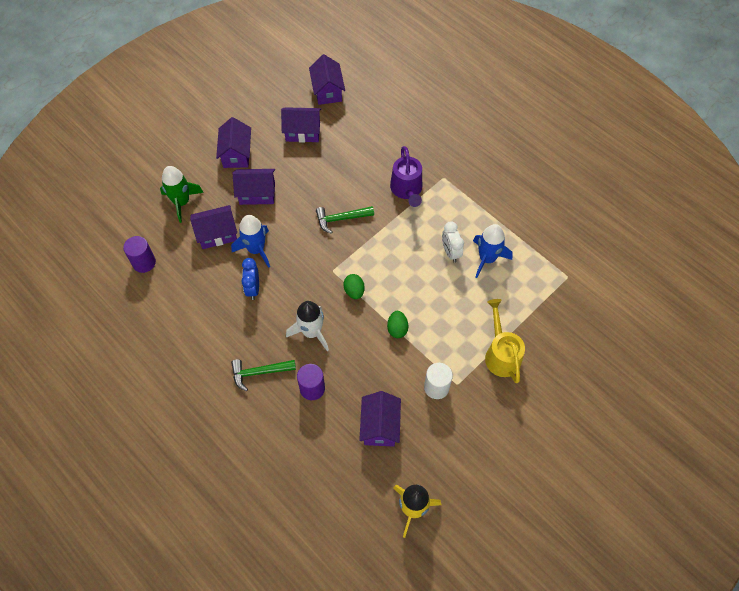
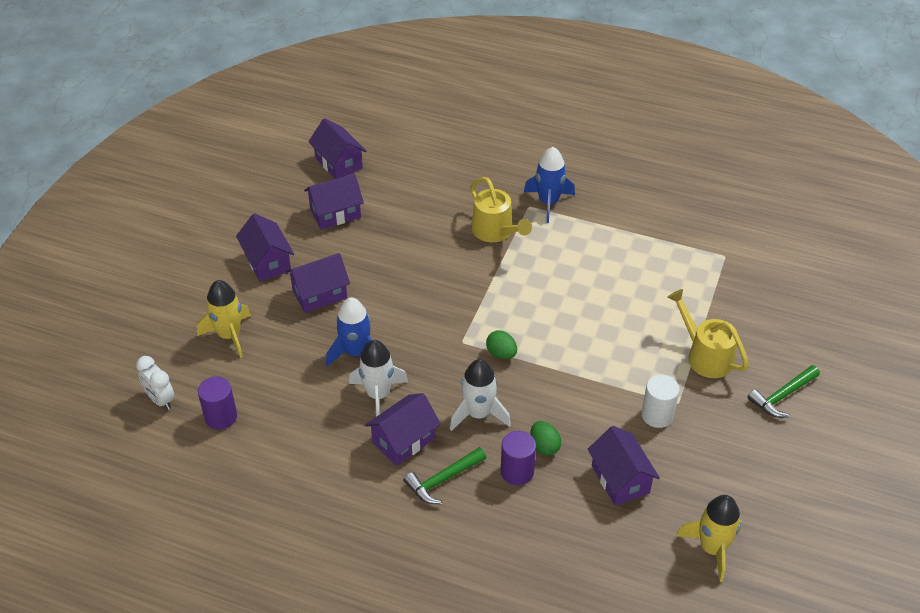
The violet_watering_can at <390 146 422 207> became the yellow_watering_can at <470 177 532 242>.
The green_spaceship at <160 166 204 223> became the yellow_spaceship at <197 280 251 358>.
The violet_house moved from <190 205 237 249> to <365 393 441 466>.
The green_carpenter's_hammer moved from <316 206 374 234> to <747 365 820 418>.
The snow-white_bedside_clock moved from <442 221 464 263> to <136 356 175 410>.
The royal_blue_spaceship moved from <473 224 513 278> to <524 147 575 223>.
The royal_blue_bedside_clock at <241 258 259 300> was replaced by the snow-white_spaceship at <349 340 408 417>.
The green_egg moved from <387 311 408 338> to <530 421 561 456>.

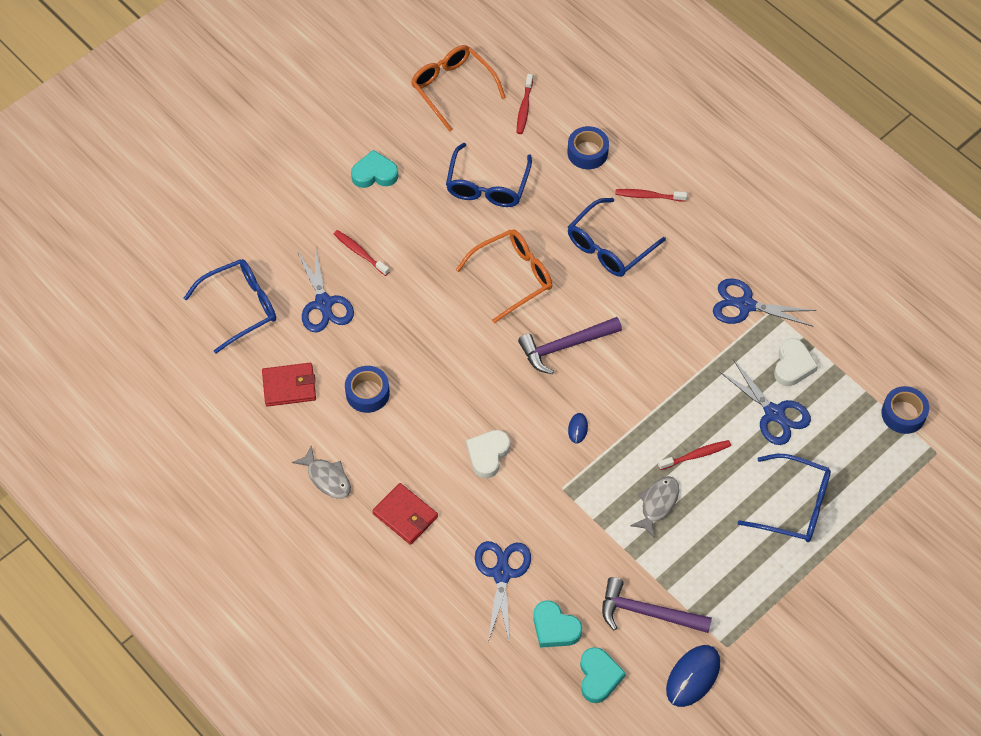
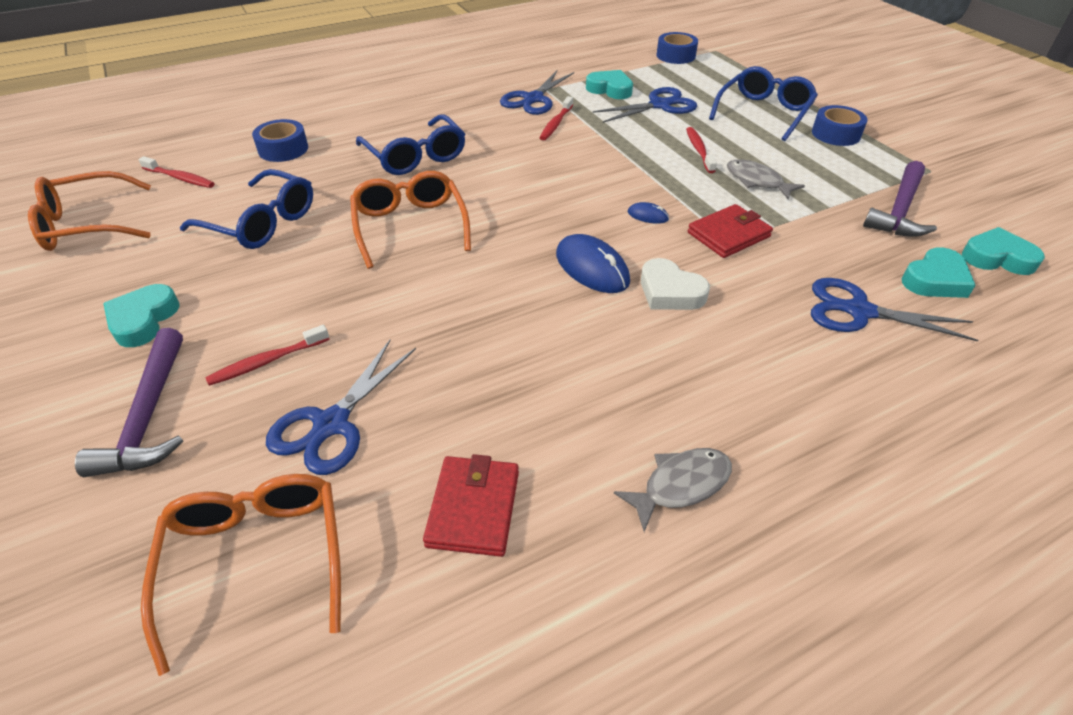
The scarlet_tooth_brush moved from <615 189 688 202> to <539 96 573 140>.
The royal_blue_pair_of_scissors at <297 247 354 332> turned 120 degrees clockwise.
The royal_blue_eyeglasses at <184 259 276 353> became the bright_orange_eyeglasses at <141 474 341 676>.
The violet_carpenter's_hammer moved from <518 317 622 374> to <75 328 183 477>.
The snow-white_love_heart at <774 338 818 386> became the turquoise_love_heart at <586 70 633 99>.
The royal_blue_roll_of_tape moved from <345 366 390 413> to <812 105 868 146>.
The scarlet_card_wallet moved from <372 483 438 545> to <688 204 773 258>.
The royal_blue_PC_mouse moved from <666 645 720 707> to <556 234 630 293>.

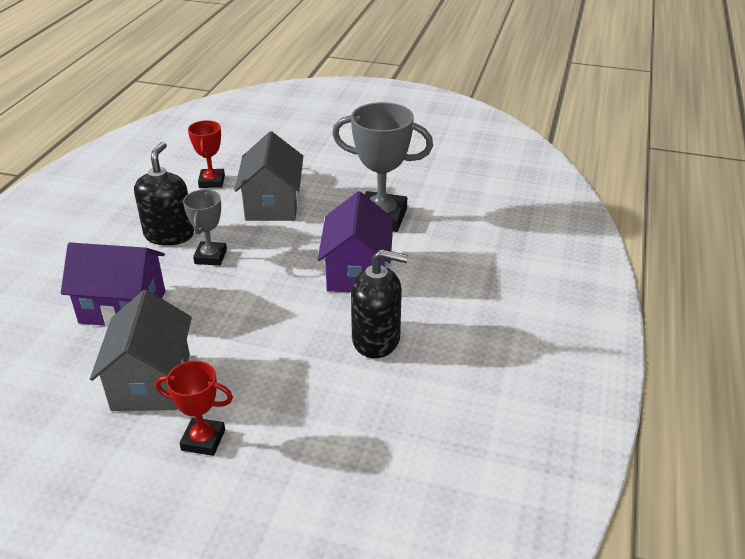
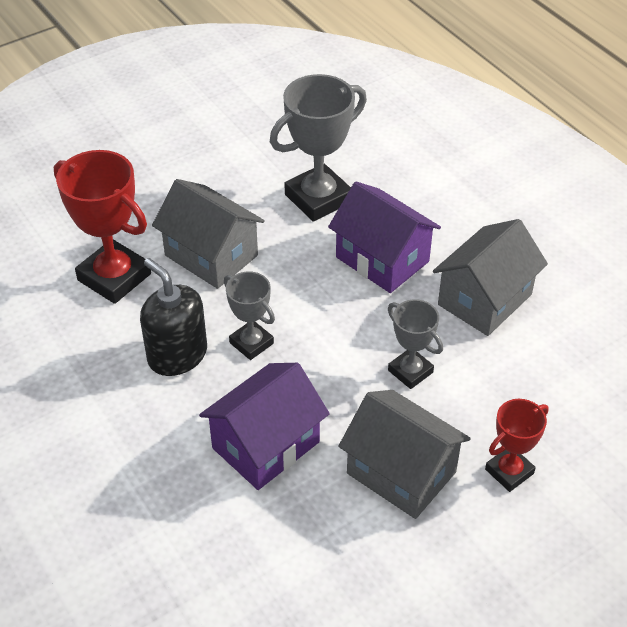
The scarlet_award_cup at <188 120 225 188> changed to 1.74 times the size.
The black_pump_bottle at <351 249 408 358> was replaced by the ash-grey_house at <433 219 548 336>.
The ash-grey_award_cup at <388 299 443 389> appeared.

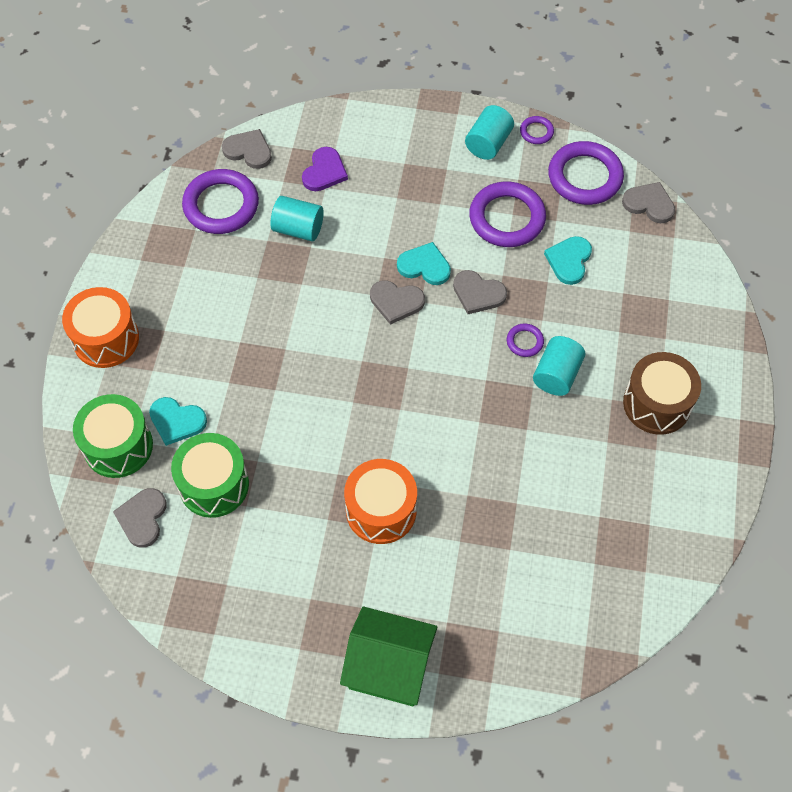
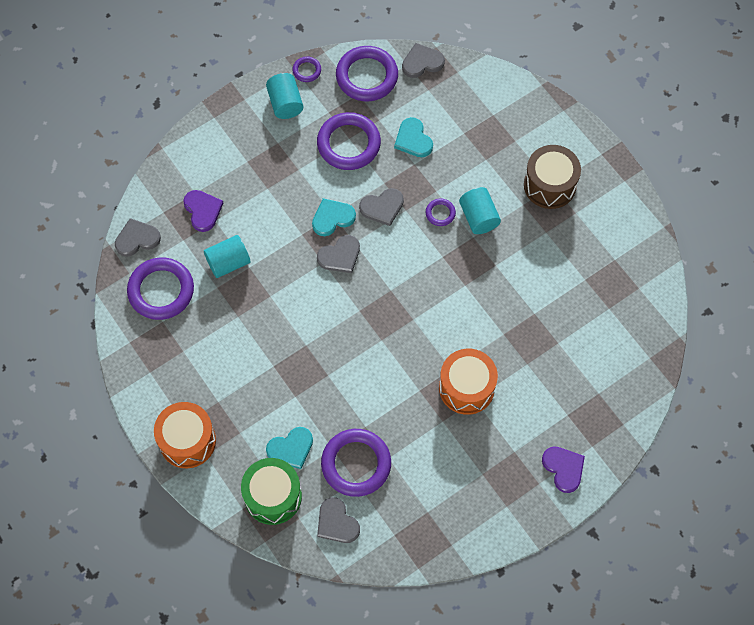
The green_toy_drum at <171 433 249 518> was replaced by the violet_hoop at <321 429 391 497>.
The green_house at <340 606 437 706> was replaced by the violet_love_heart at <542 446 585 493>.

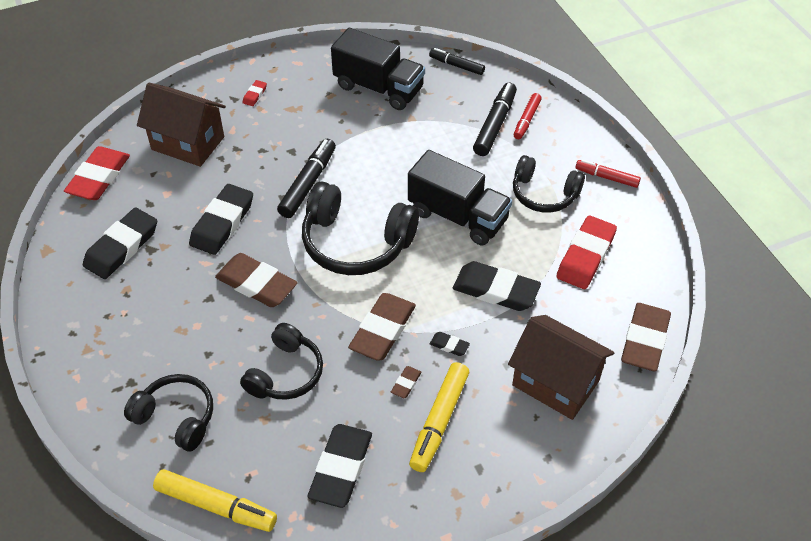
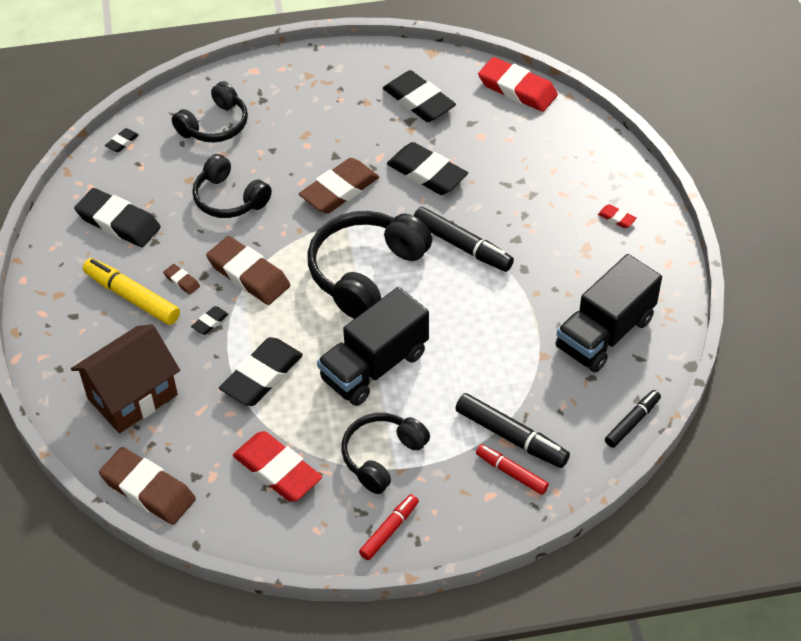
The brown_house at <137 83 226 167> disappeared.
The yellow_felt_pen at <153 469 277 532> was replaced by the black_gum_eraser at <105 128 139 152>.

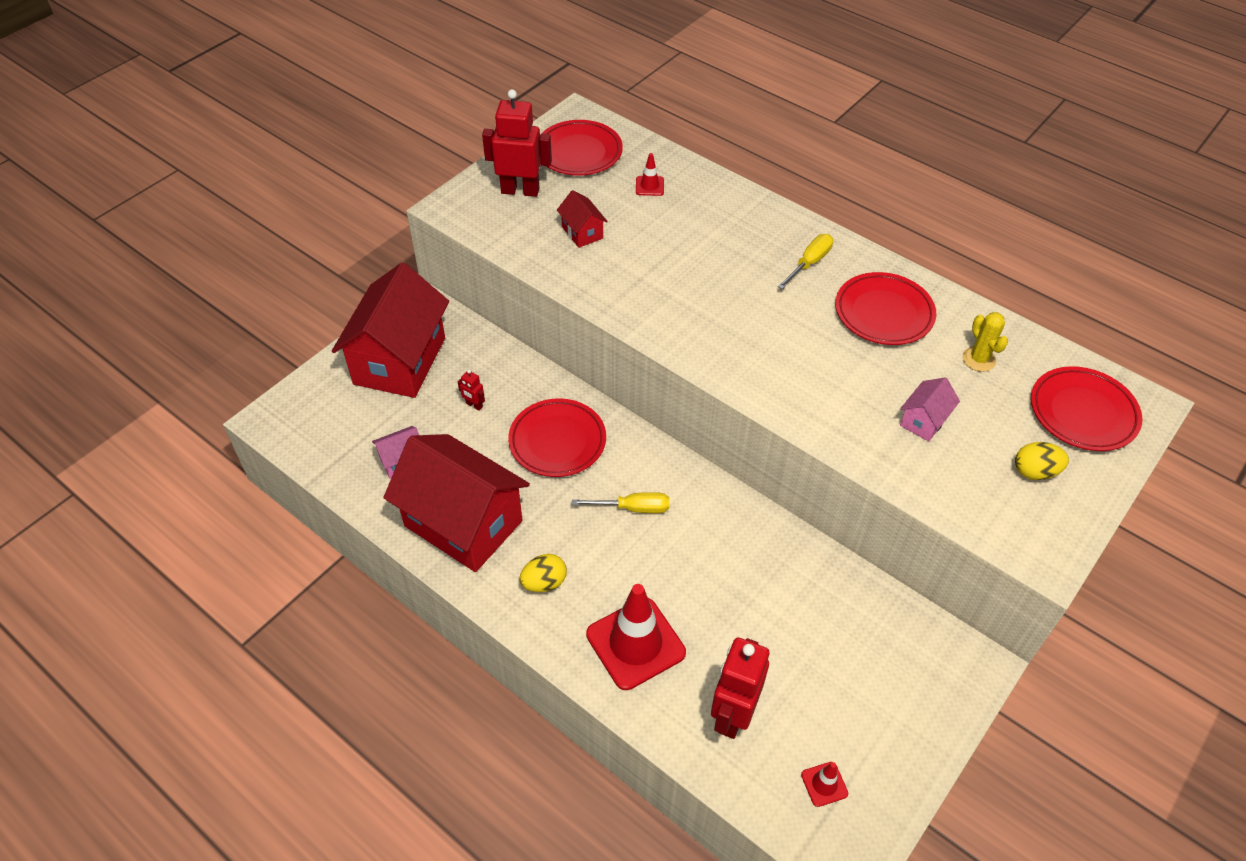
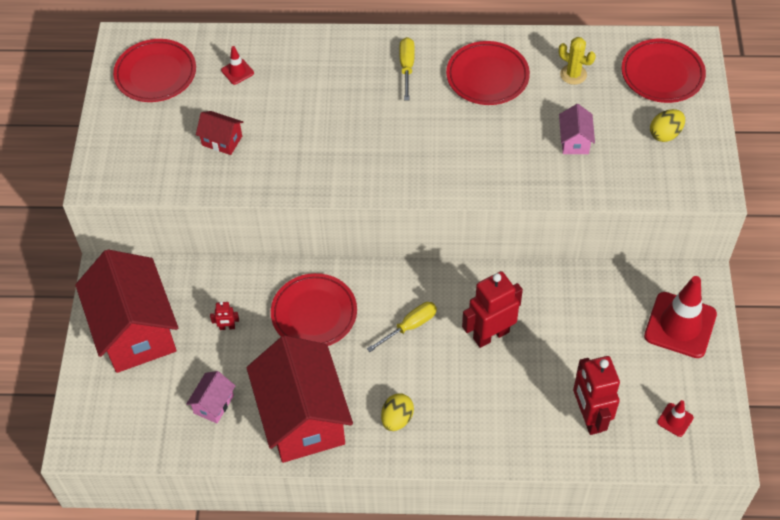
The scarlet_robot moved from <482 89 552 197> to <462 271 523 348>.
The scarlet_house at <384 434 530 572> turned 75 degrees clockwise.
The scarlet_traffic_cone moved from <586 584 686 690> to <644 276 717 358>.

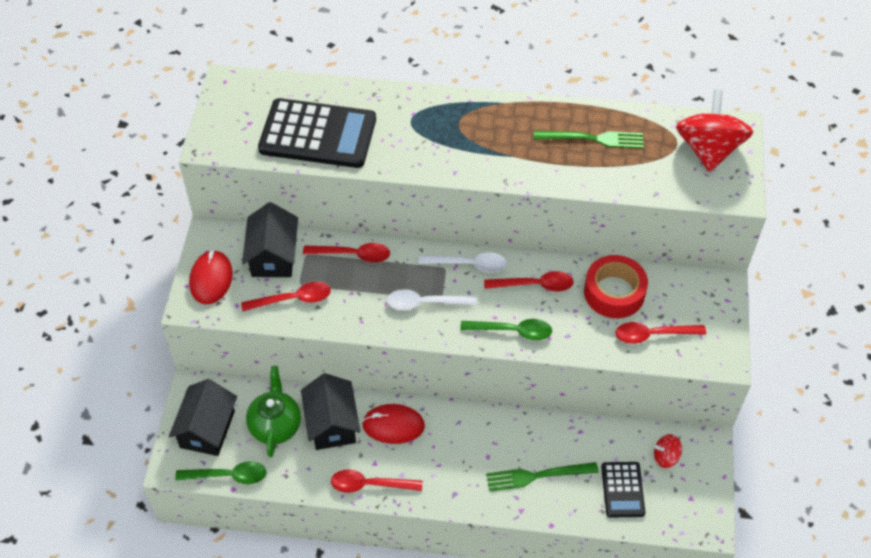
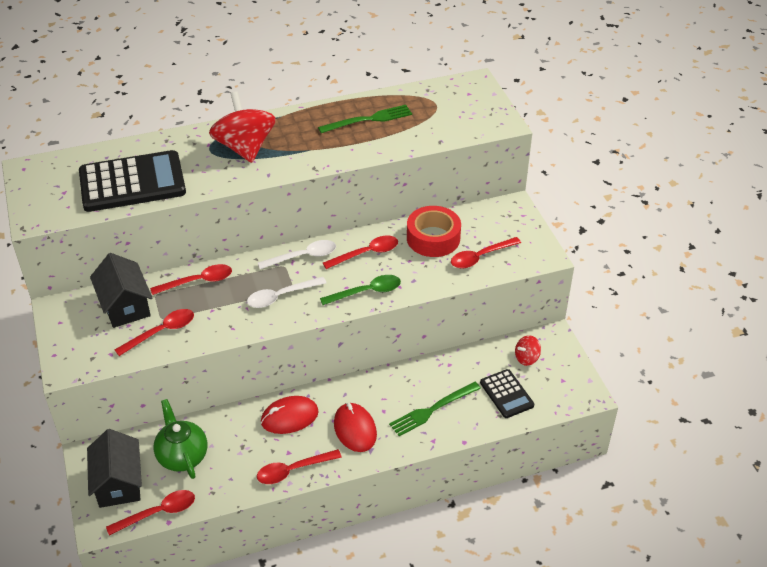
The scarlet_whirligig moved from <676 90 753 172> to <209 91 276 163>.
The scarlet_PC_mouse moved from <189 250 233 304> to <334 403 377 452>.
The black_house at <301 373 360 450> disappeared.
The green_spoon at <175 461 267 484> became the scarlet_spoon at <106 490 195 535>.

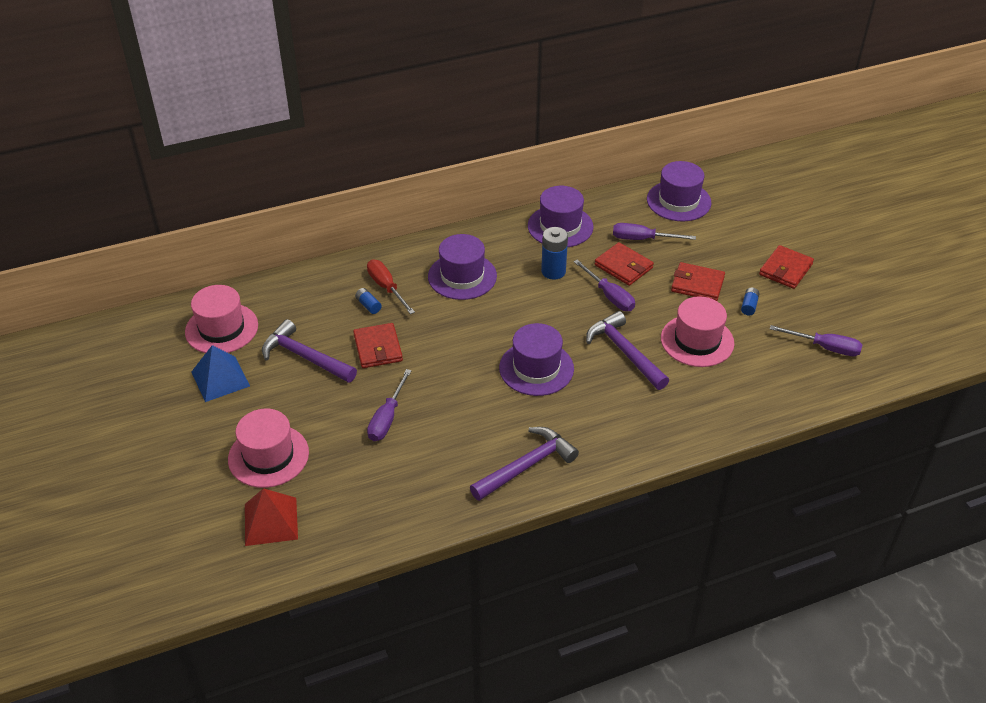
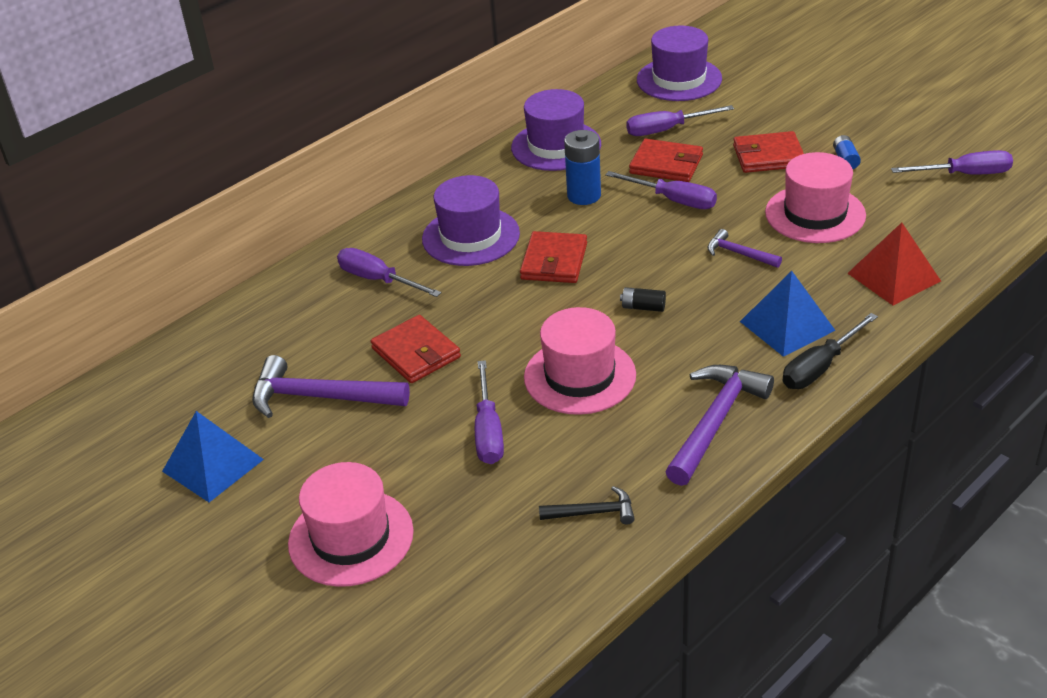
The scarlet_card_wallet moved from <759 245 814 289> to <520 231 587 283>.
The scarlet_screwdriver at <367 260 415 314> became the violet_screwdriver at <337 248 441 297>.
The pink_tall_hat moved from <185 285 258 353> to <524 307 636 415>.
The royal_blue_battery at <355 288 382 314> disappeared.
The violet_carpenter's_hammer at <586 311 669 390> changed to 0.53 times the size.
The violet_tall_hat at <499 323 574 396> was replaced by the black_battery at <620 287 666 312>.
The scarlet_pyramid_shape moved from <245 488 298 546> to <847 222 941 305>.
The royal_blue_pyramid_shape at <740 271 836 357> appeared.
The black_screwdriver at <783 313 878 389> appeared.
The black_carpenter's_hammer at <539 486 635 524> appeared.

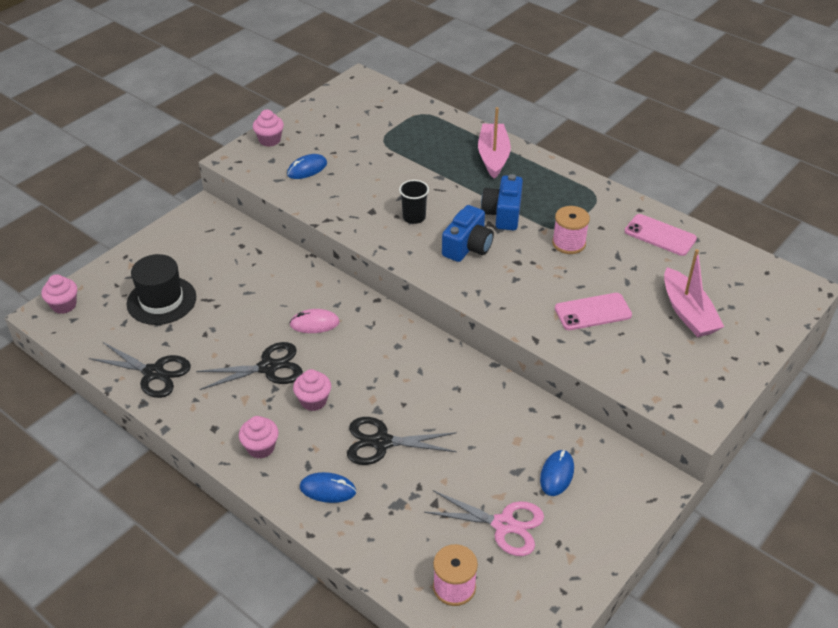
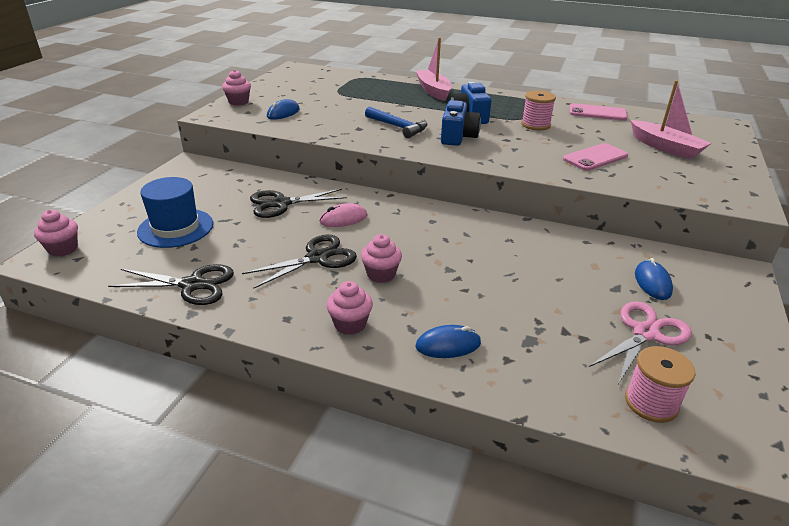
The black_beaker at <399 180 429 224> was replaced by the royal_blue_carpenter's_hammer at <365 106 427 138>.
The black_tall_hat at <127 254 196 325> became the royal_blue_tall_hat at <137 177 213 248>.
The black_pair_of_scissors moved from <347 417 457 465> to <250 189 347 218>.
The pink_pair_of_scissors at <424 490 544 556> turned 45 degrees counterclockwise.

